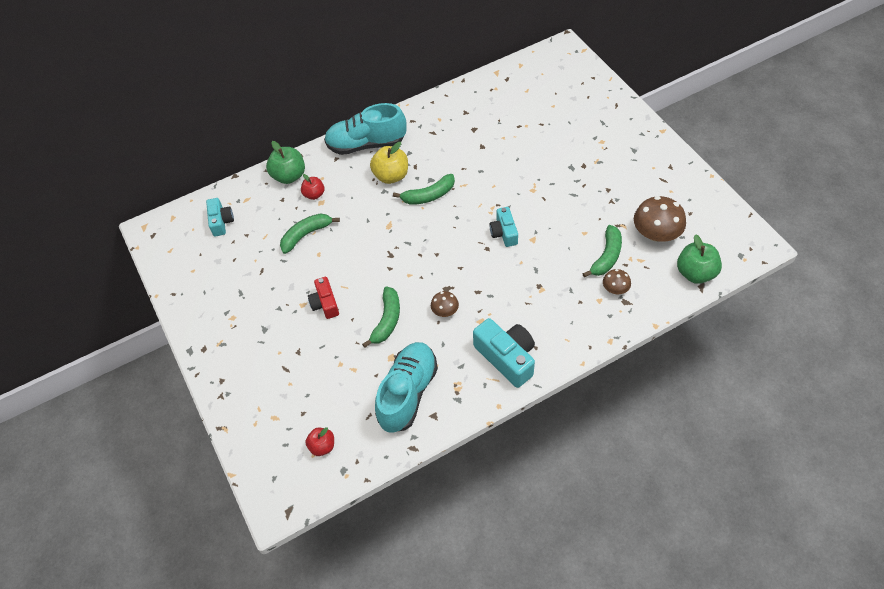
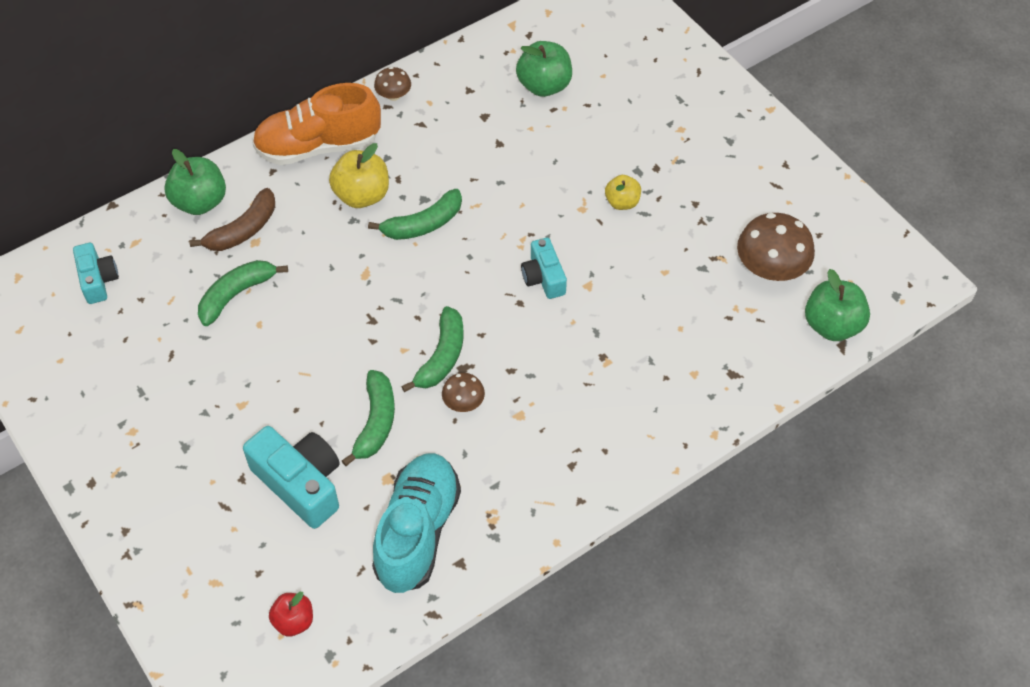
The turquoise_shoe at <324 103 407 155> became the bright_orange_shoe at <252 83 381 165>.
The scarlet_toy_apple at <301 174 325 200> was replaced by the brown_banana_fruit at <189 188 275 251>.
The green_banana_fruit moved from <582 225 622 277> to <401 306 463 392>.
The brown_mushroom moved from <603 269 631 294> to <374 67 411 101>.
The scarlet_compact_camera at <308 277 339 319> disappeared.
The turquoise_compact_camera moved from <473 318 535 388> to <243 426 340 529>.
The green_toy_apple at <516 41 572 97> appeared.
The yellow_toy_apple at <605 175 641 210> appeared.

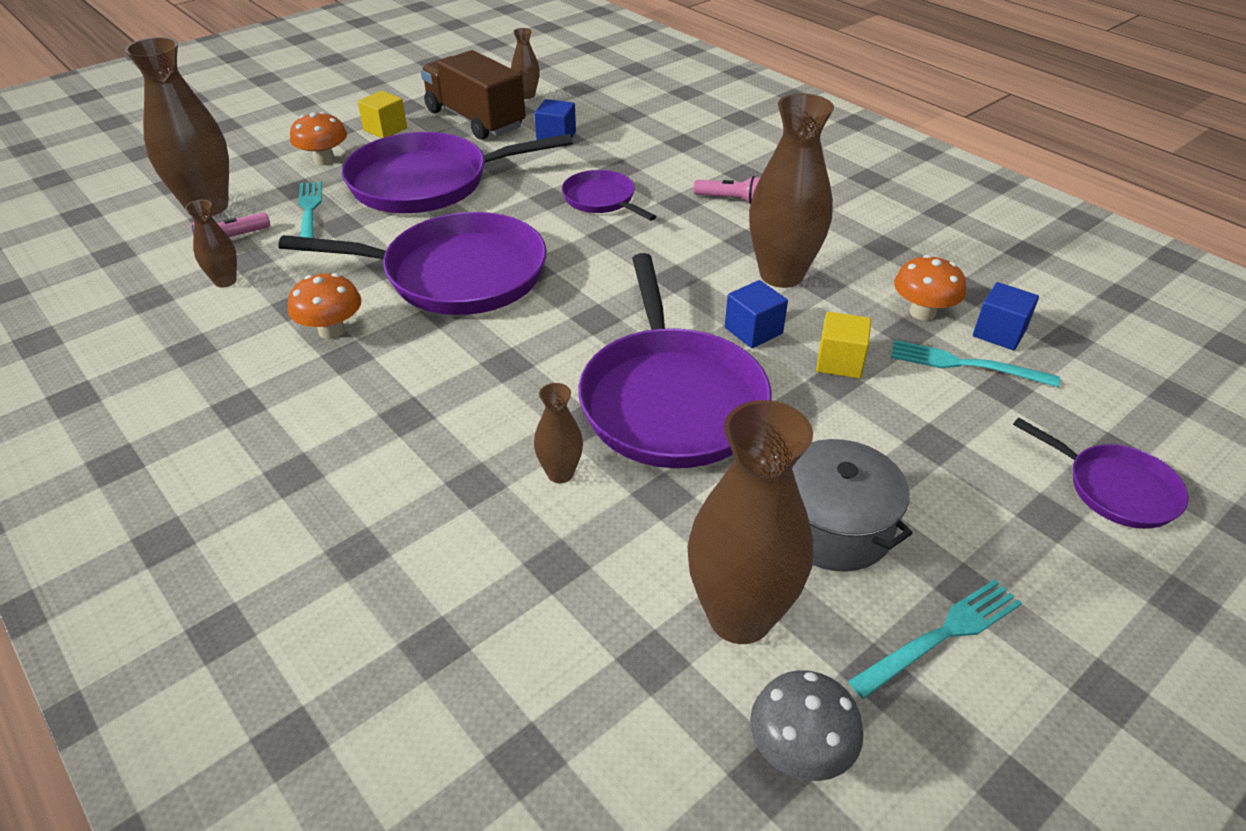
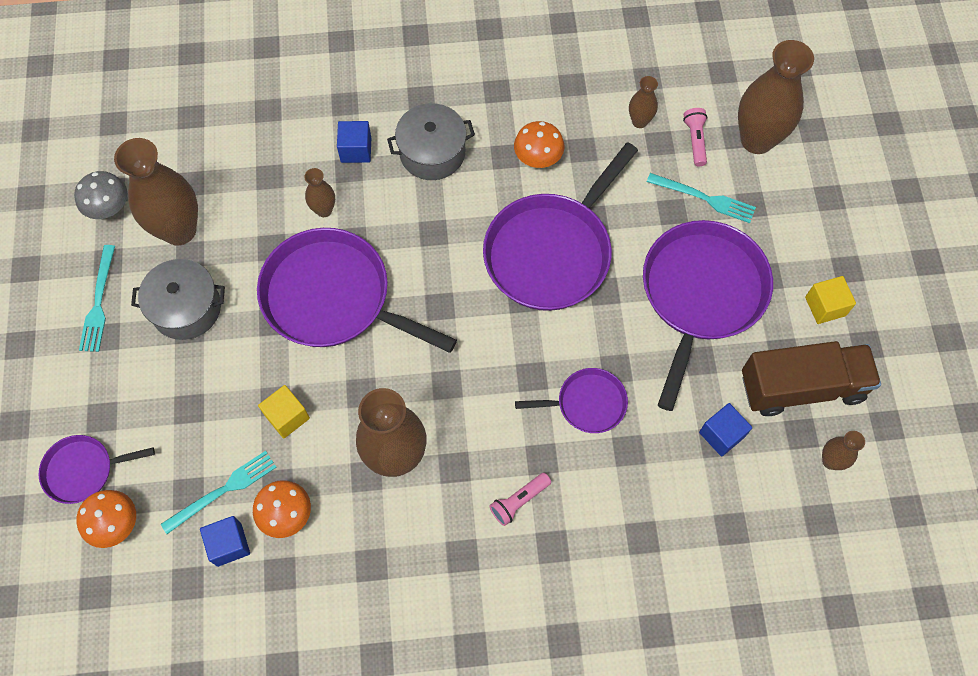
The bright_orange_mushroom moved from <290 112 347 165> to <76 490 136 548>.
The royal_blue_cube moved from <725 280 788 348> to <337 121 371 163>.
The ash-grey_pot at <387 103 475 180> appeared.

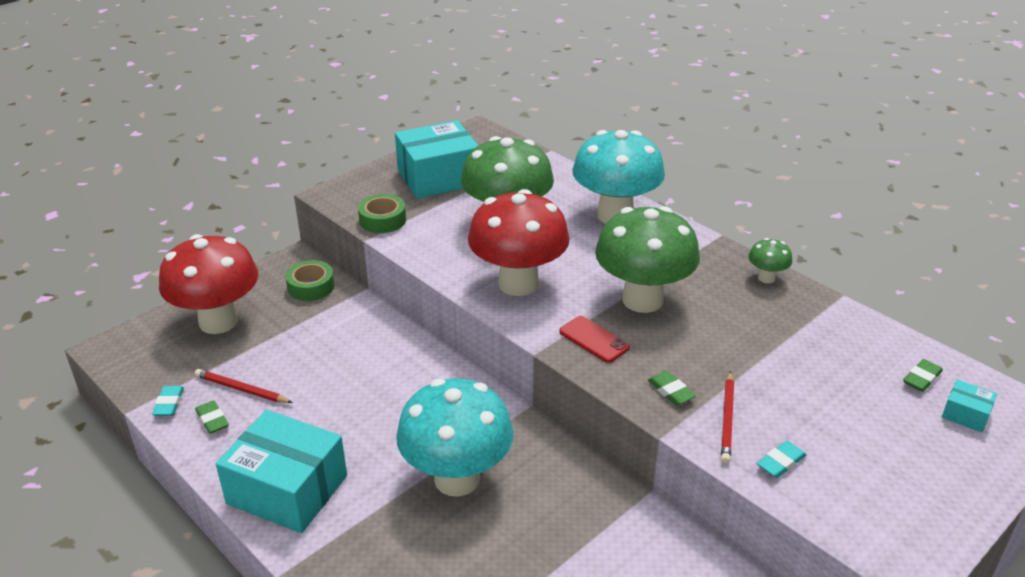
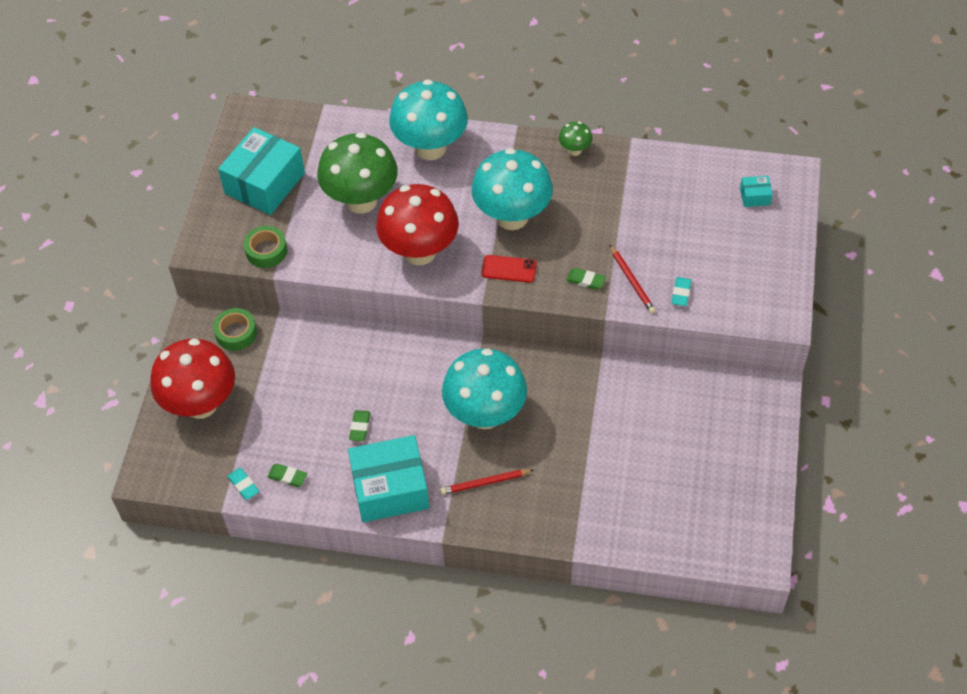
The green_mushroom at <595 206 700 313> became the turquoise_mushroom at <471 148 553 230>.
The green_gum_eraser moved from <903 359 943 392> to <349 410 370 441>.
The scarlet_wooden_pencil moved from <195 369 293 403> to <440 469 534 495>.

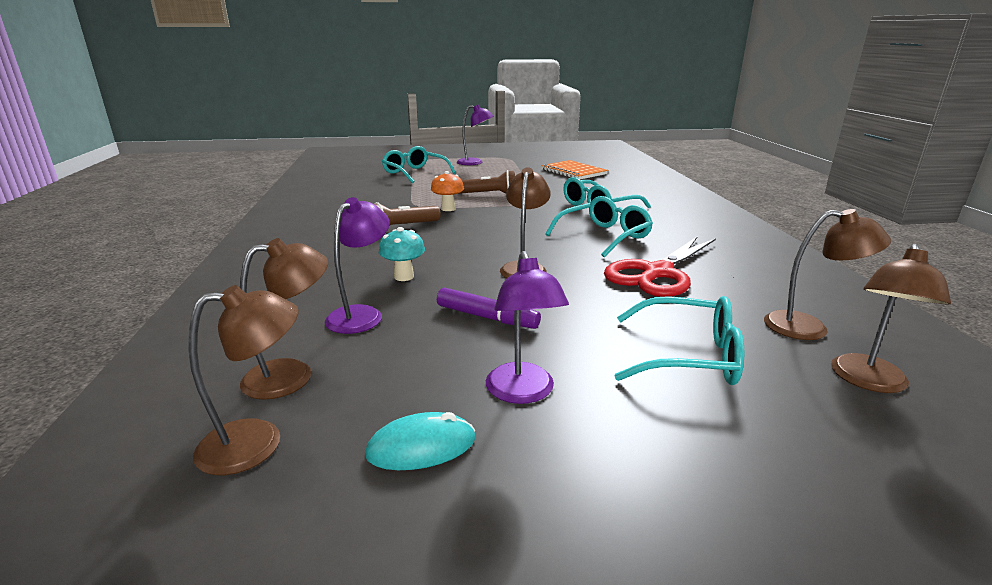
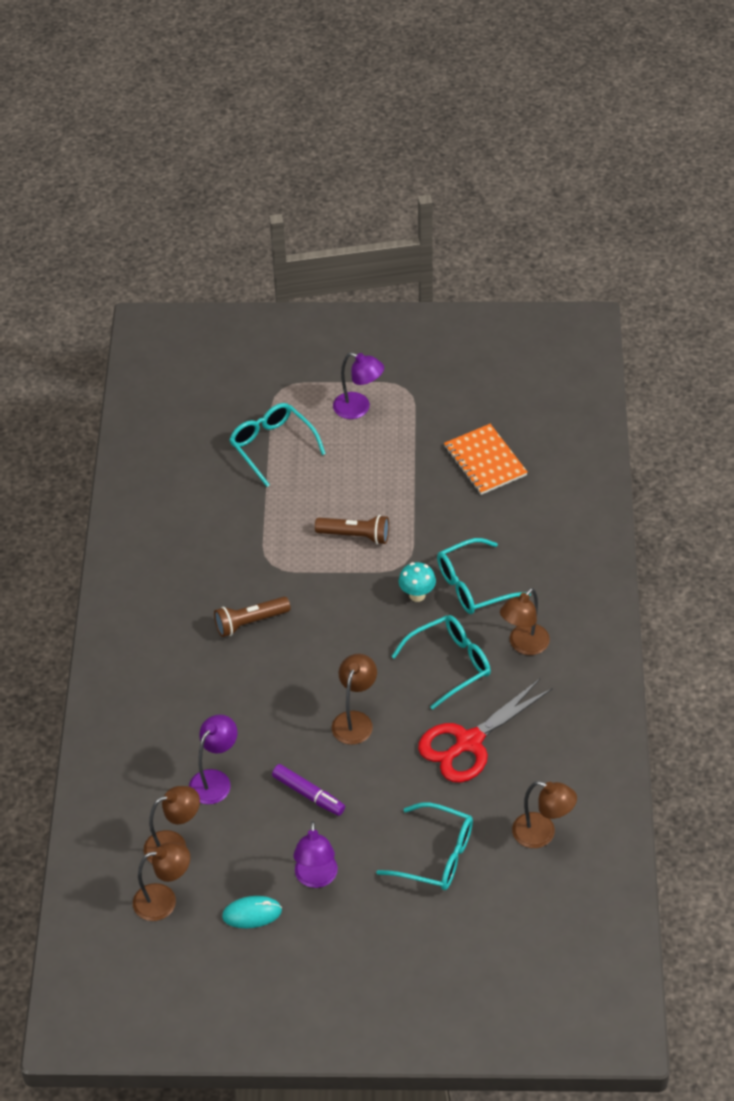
The bright_orange_mushroom at <431 171 464 211> disappeared.
The turquoise_mushroom moved from <379 227 425 281> to <399 562 436 602>.
The brown_lamp moved from <831 244 951 393> to <500 588 550 655>.

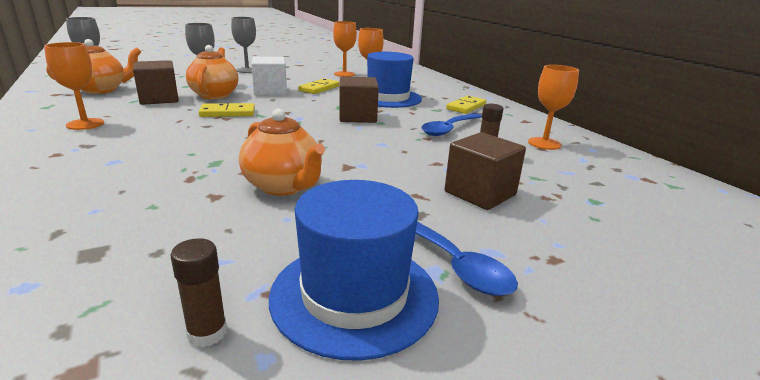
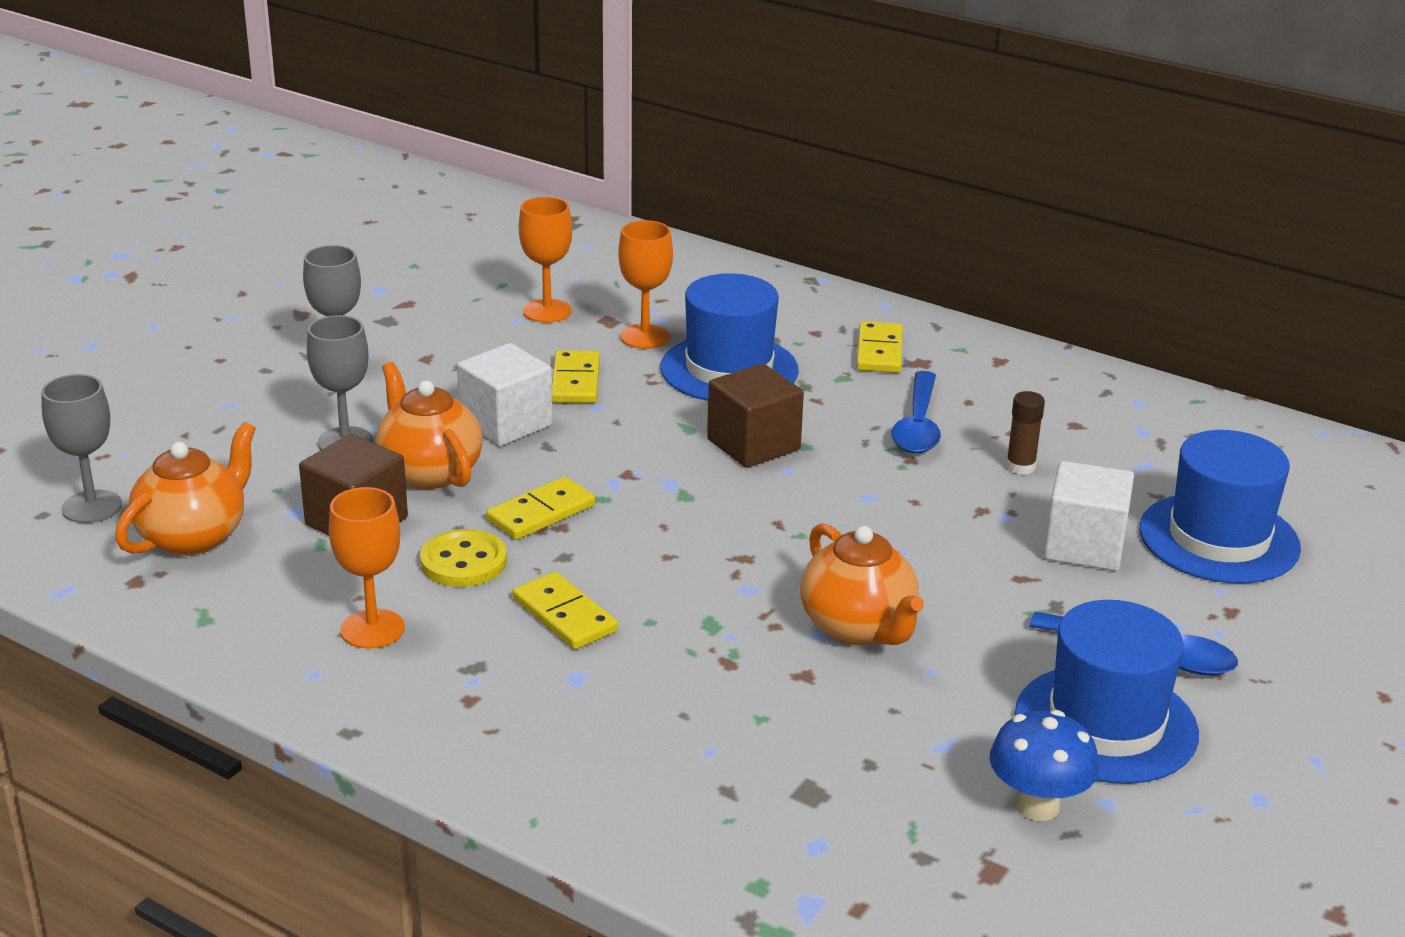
The bright_orange_goblet at <528 65 579 150> disappeared.
The bright_orange_tea_pot at <239 108 325 196> turned 45 degrees clockwise.
The brown_cube at <445 132 526 210> became the snow-white_cube at <1043 461 1134 571>.
The brown_stick_of_glue at <170 238 227 347> was replaced by the royal_blue_mushroom at <989 710 1099 821>.
The royal_blue_tall_hat at <1139 430 1301 584> appeared.
The yellow_sewing_button at <420 529 507 587> appeared.
The yellow_domino at <513 572 618 649> appeared.

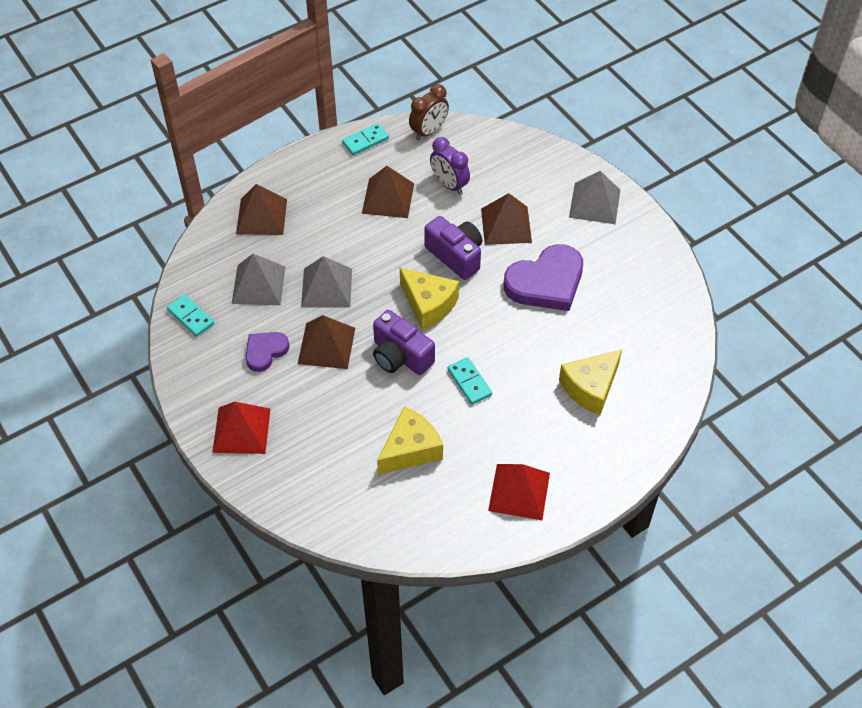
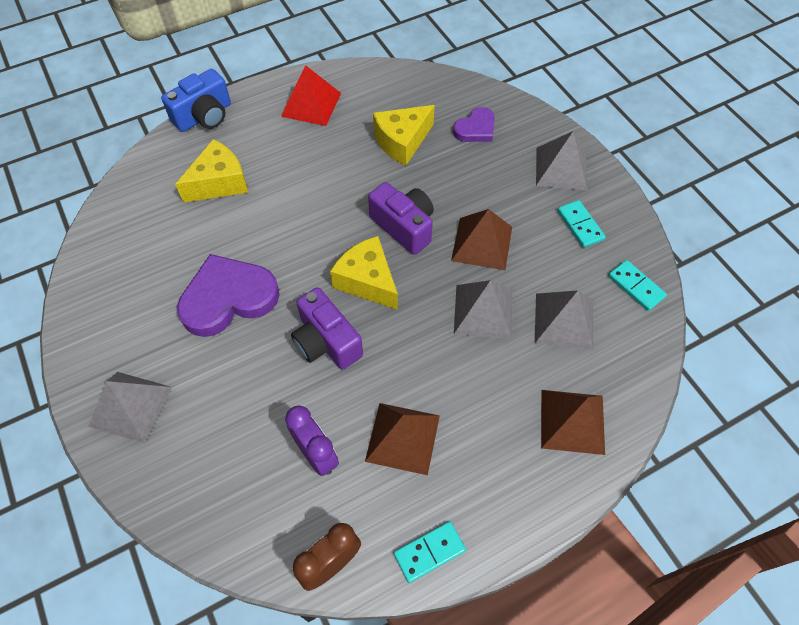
The brown_pyramid_shape at <481 193 532 245> disappeared.
The violet_love_heart moved from <245 332 290 372> to <453 107 495 142>.
The turquoise_domino moved from <448 357 492 405> to <557 200 606 248>.
The scarlet_pyramid_shape at <212 402 270 454> became the ash-grey_pyramid_shape at <536 131 587 190>.
The royal_blue_compact_camera at <161 69 231 132> appeared.

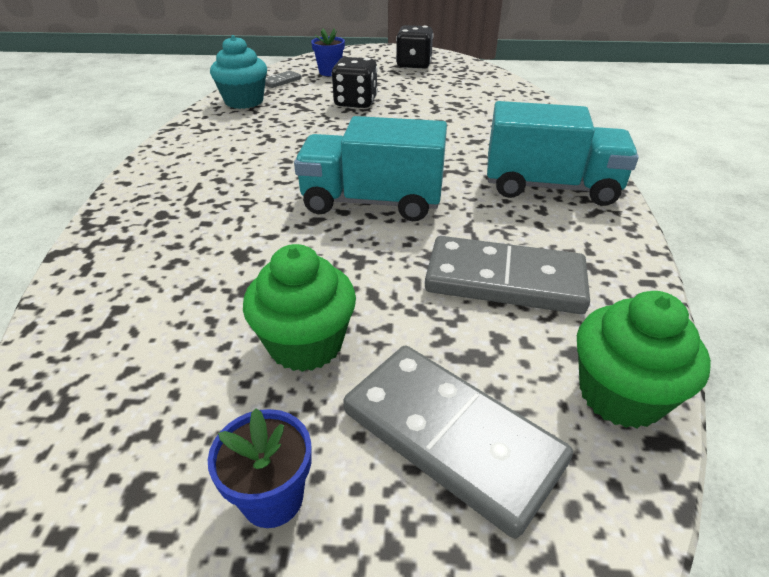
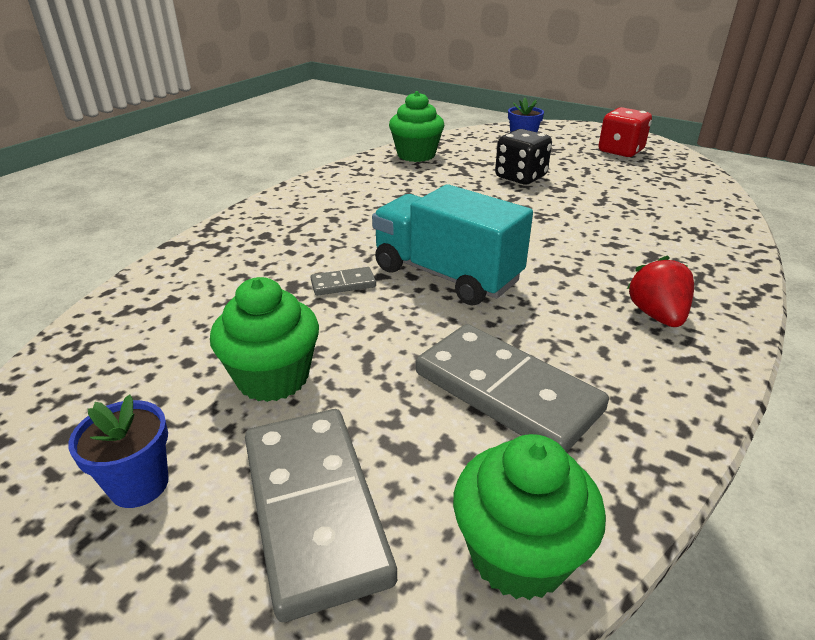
The black_dice at <396 25 433 69> became the scarlet_dice at <599 107 652 157>.
The turquoise_fairy_cake at <210 35 267 109> became the green_fairy_cake at <389 91 444 162>.
The ash-grey_domino moved from <265 71 301 88> to <311 267 376 296>.
The turquoise_truck at <487 101 639 206> was replaced by the scarlet_strawberry at <627 255 694 327>.

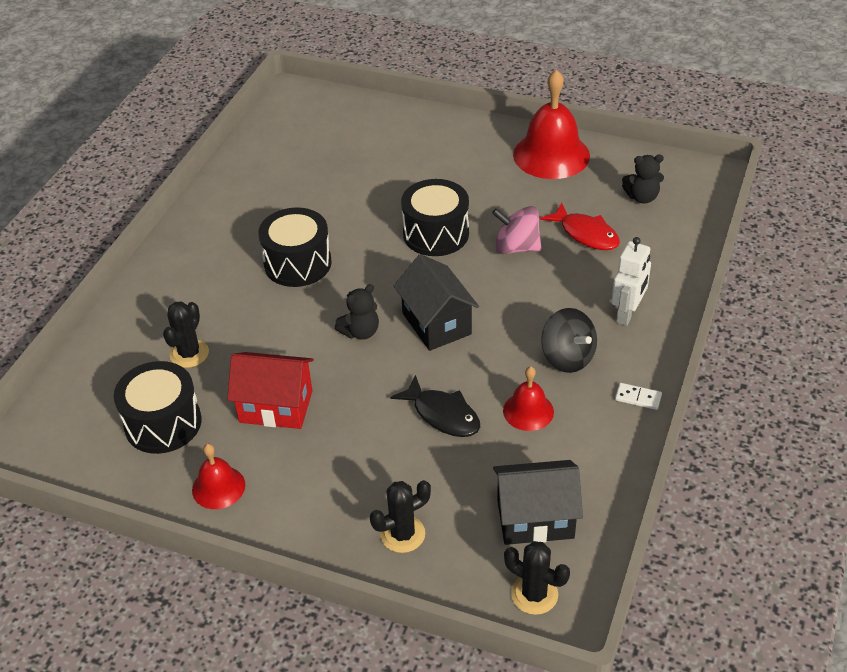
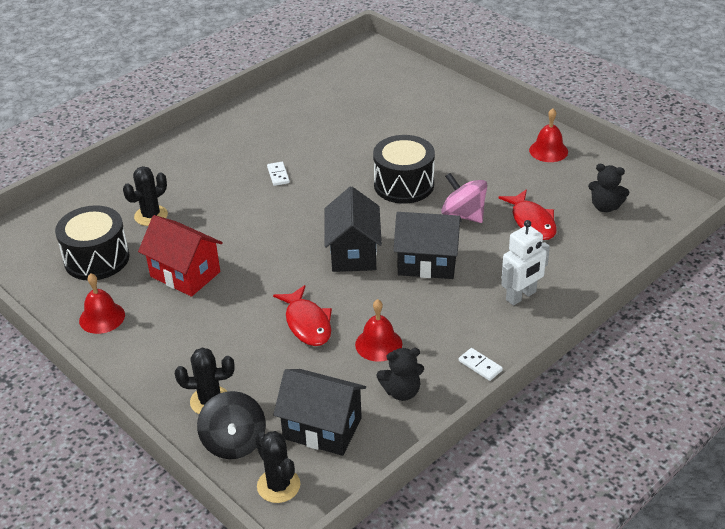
The scarlet_hand_bell at <513 69 590 179> changed to 0.53 times the size.
The black_toy_drum at <258 207 332 287> was replaced by the snow-white_domino at <267 162 290 186>.
The black_teddy_bear moved from <335 284 379 340> to <376 348 424 401>.
The black_whirligig moved from <541 308 597 373> to <197 391 266 459>.
The black_toy_fish at <390 375 480 437> became the scarlet_toy_fish at <273 285 332 346>.
The black_house at <393 212 461 279> appeared.

